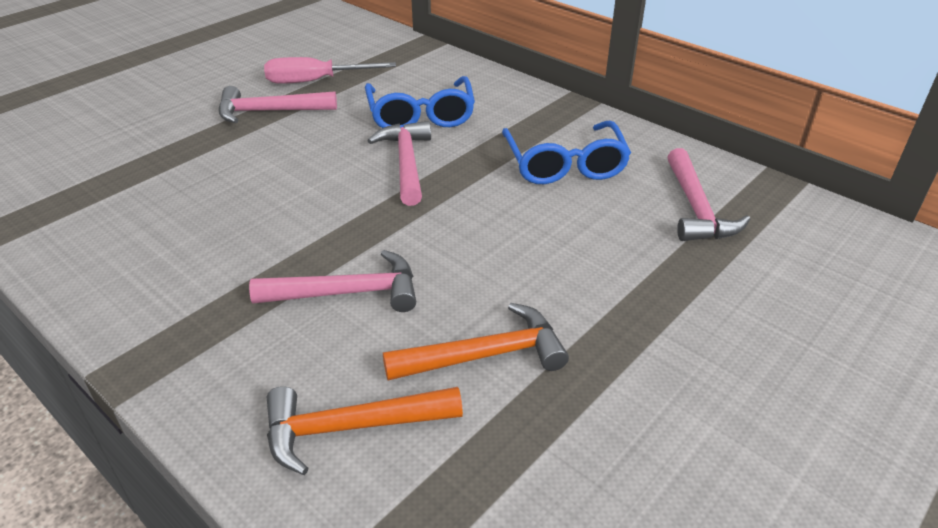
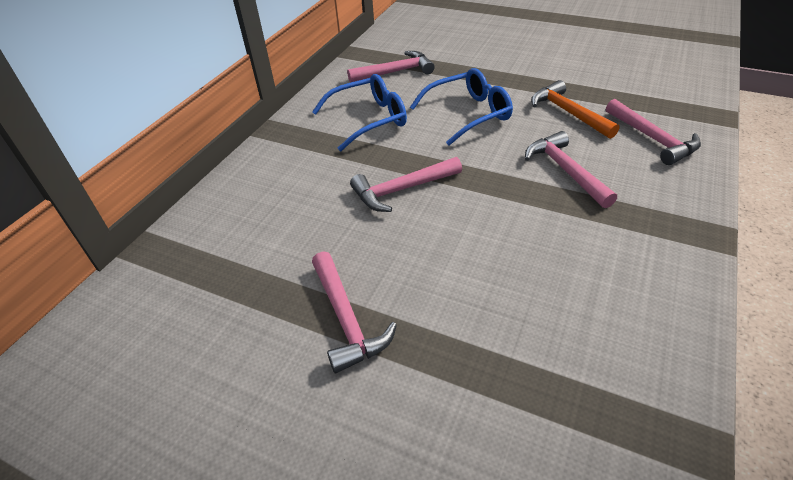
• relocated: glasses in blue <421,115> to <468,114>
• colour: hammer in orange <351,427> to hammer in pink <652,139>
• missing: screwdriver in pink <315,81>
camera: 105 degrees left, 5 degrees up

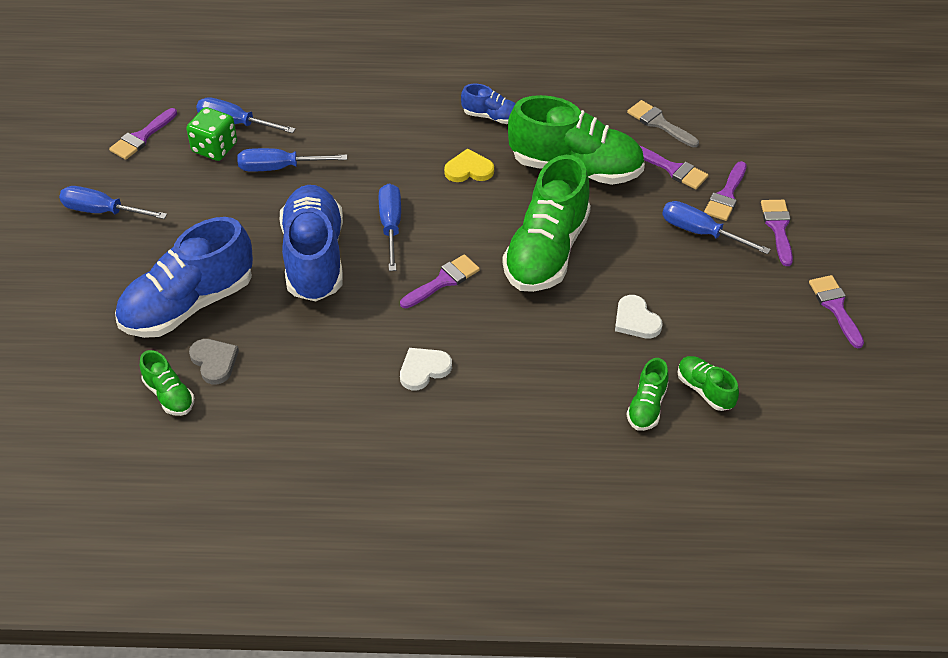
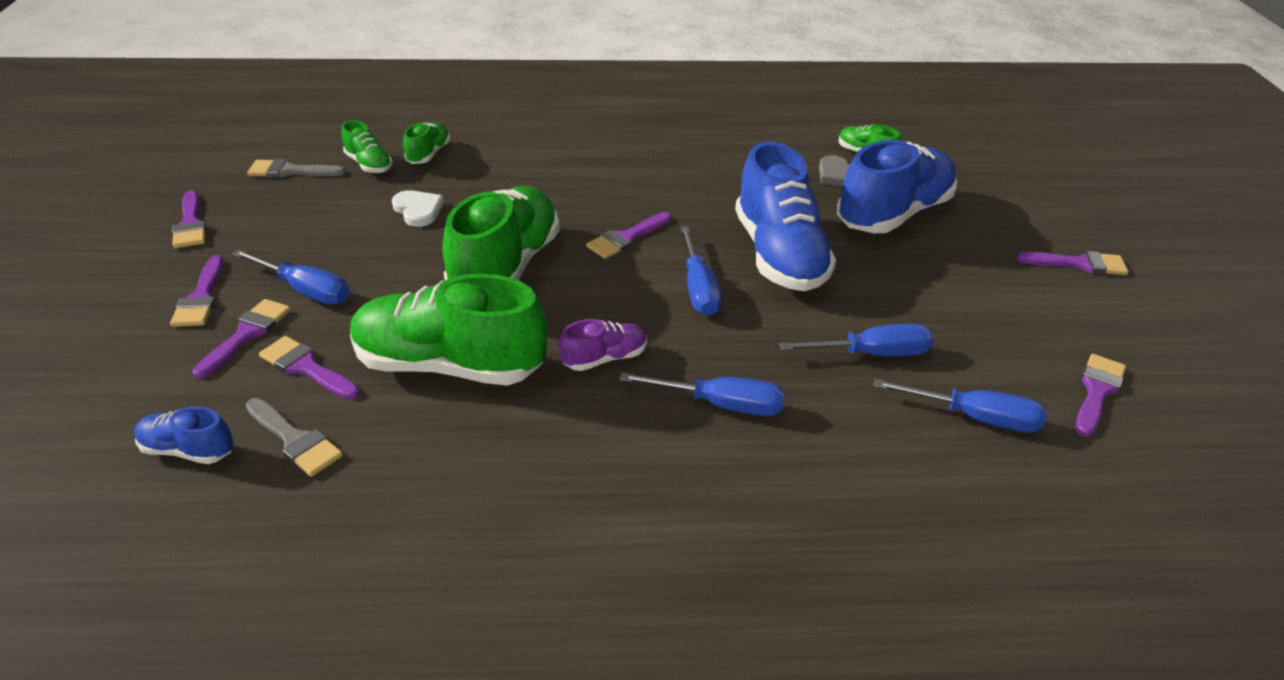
• relocated: shoe in blue <491,116> to <188,450>
• appeared: brush in grey <290,171>
• exchanged: heart in yellow <469,169> to shoe in purple <604,358>
• relocated: screwdriver in blue <102,211> to <721,404>
• appeared: brush in purple <1079,264>
• missing: dice in green <214,148>
• missing: heart in white <424,369>
camera: 175 degrees right, 10 degrees down

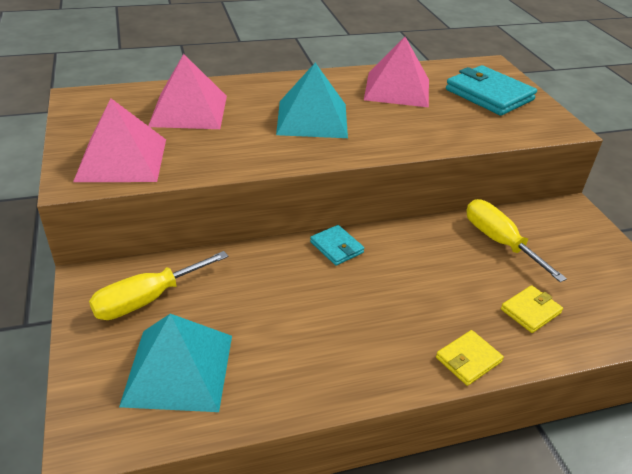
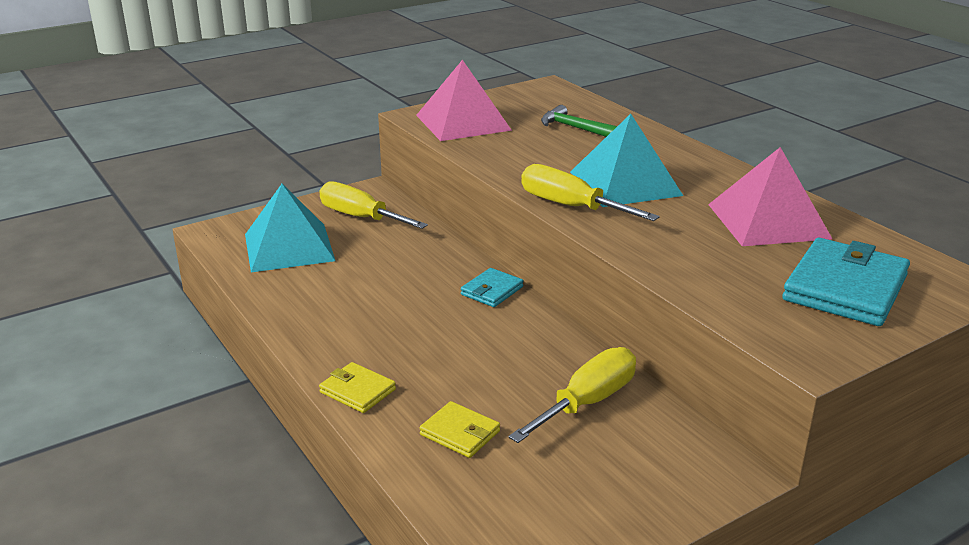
• appeared: screwdriver in yellow <570,206>
• exchanged: pyramid in pink <189,110> to hammer in green <575,128>
camera: 75 degrees right, 10 degrees down

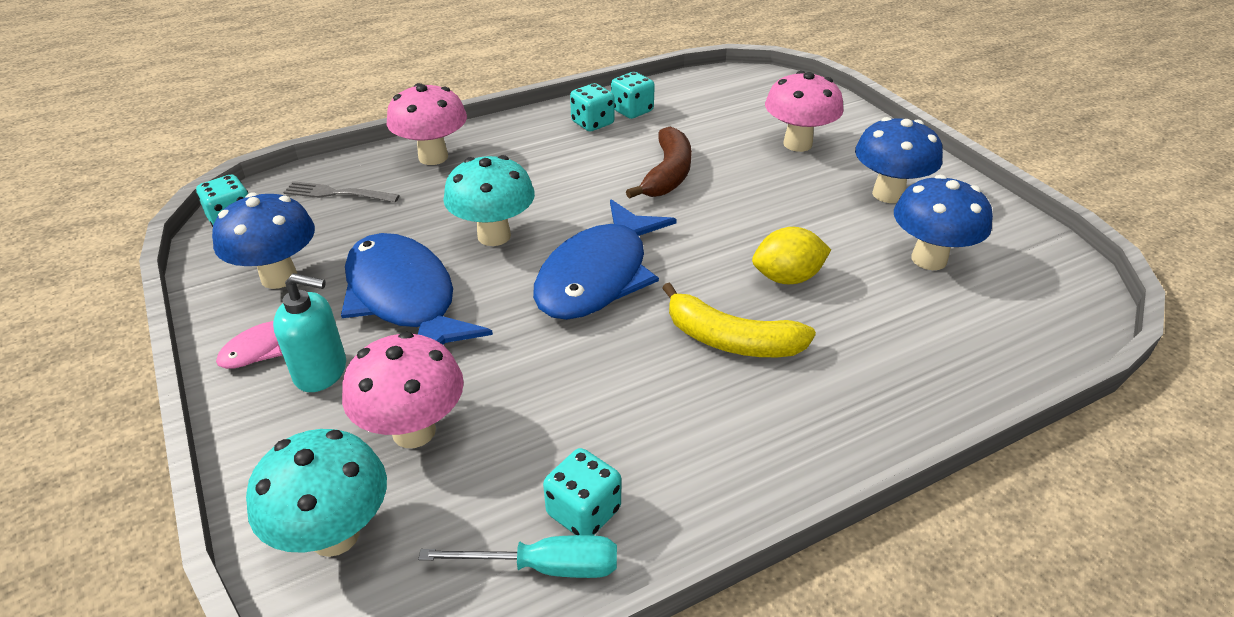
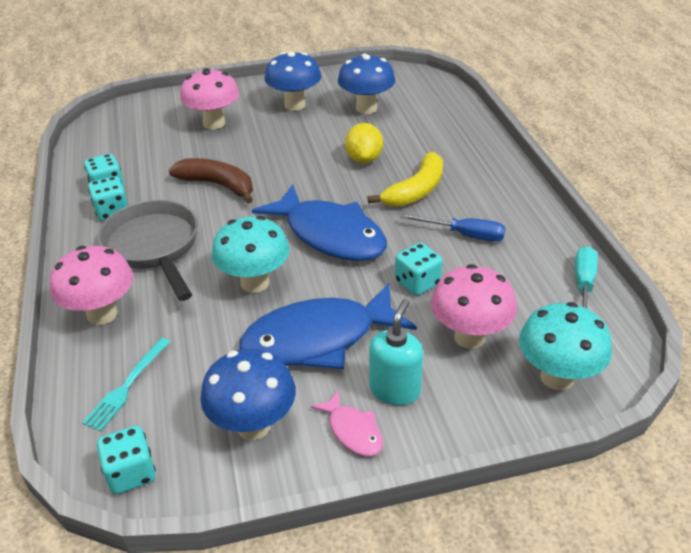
• colour: fork in grey <336,193> to fork in turquoise <127,386>
• appeared: pan in grey <154,247>
• relocated: dice in turquoise <583,511> to <417,282>
• appeared: screwdriver in blue <464,235>
camera: 75 degrees left, 0 degrees up

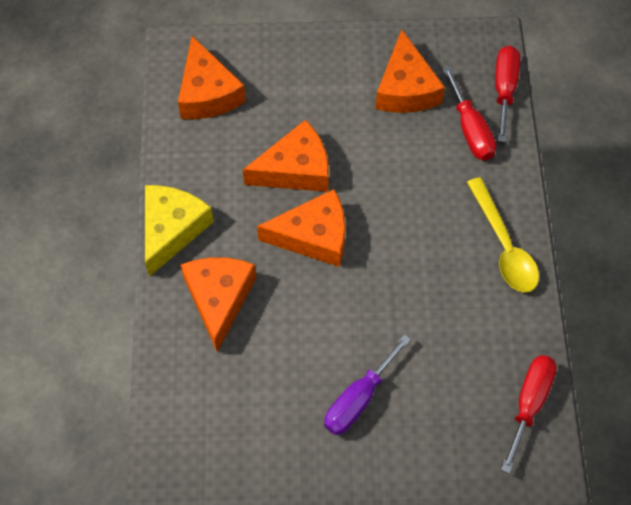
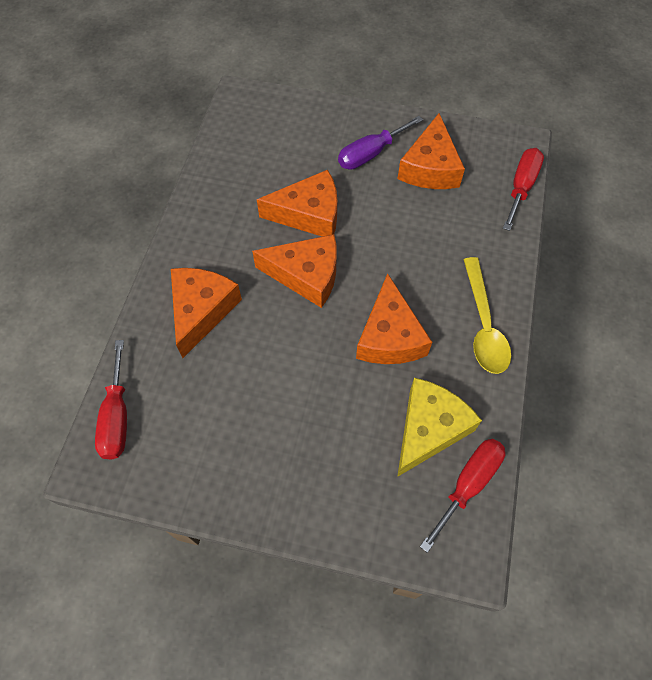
• relocated: screwdriver in red <470,130> to <117,416>
• relocated: screwdriver in purple <358,399> to <370,154>
• relocated: cheese in orange <207,93> to <389,336>
• relocated: cheese in yellow <172,229> to <429,429>
camera: 15 degrees right, 0 degrees up

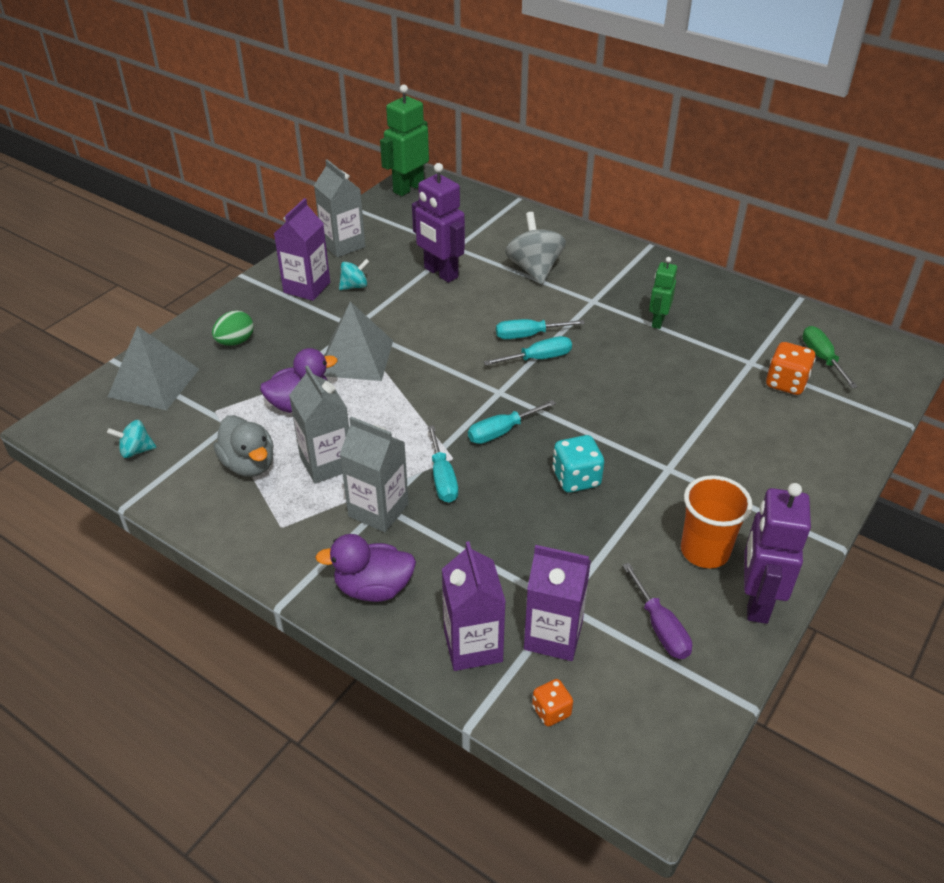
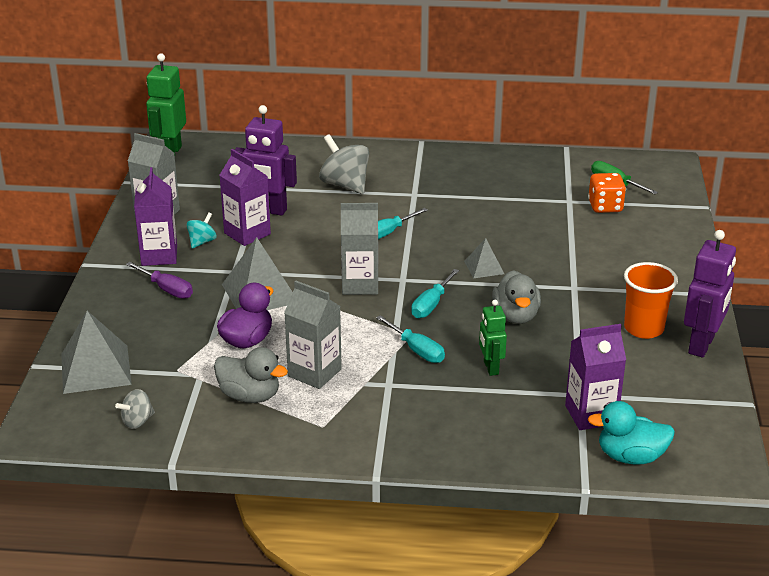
• colour: spinning top in turquoise <136,450> to spinning top in grey <137,421>
• relocated: screwdriver in purple <660,627> to <166,289>
• relocated: carton in purple <473,646> to <247,234>
• relocated: carton in grey <378,510> to <360,284>
• appeared: pyramid in grey <484,267>
• relocated: robot in green <657,321> to <490,368>
• exchanged: dice in turquoise <576,479> to duck in grey <516,316>
• exchanged: dice in orange <551,711> to duck in turquoise <630,457>
• spun: robot in purple <756,601> = <702,345> 135 degrees counterclockwise
• missing: egg in green <235,342>
• missing: duck in purple <373,588>
• missing: screwdriver in turquoise <538,358>
camera: 30 degrees left, 10 degrees down

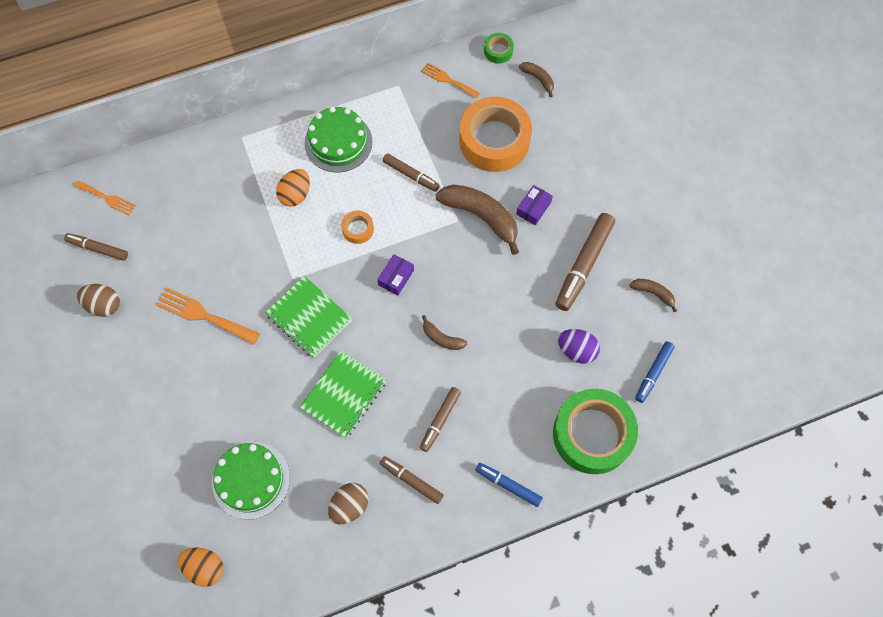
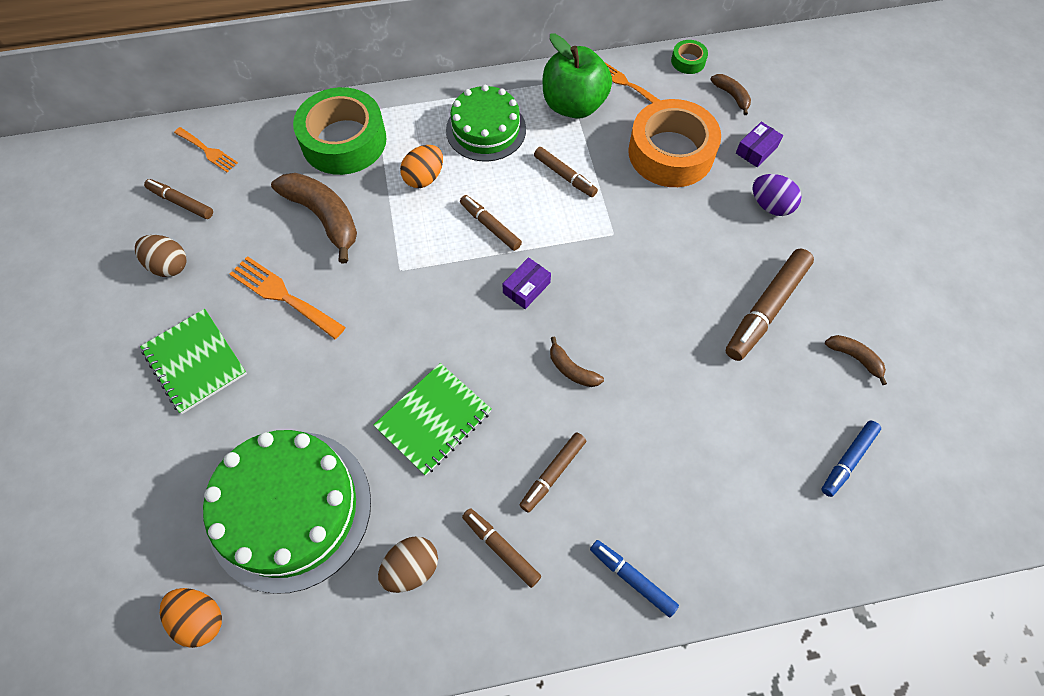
• relocated: notebook in green <309,317> to <195,362>
• size: cake in green <251,480> = <290,509> x1.55
• relocated: banana in brown <481,217> to <324,217>
• relocated: tape in green <592,434> to <344,141>
• exchanged: tape in orange <358,229> to marker in brown <490,226>
• appeared: apple in green <574,105>
• relocated: box in purple <533,208> to <756,150>
• relocated: egg in purple <576,350> to <770,206>
camera: 10 degrees right, 5 degrees down

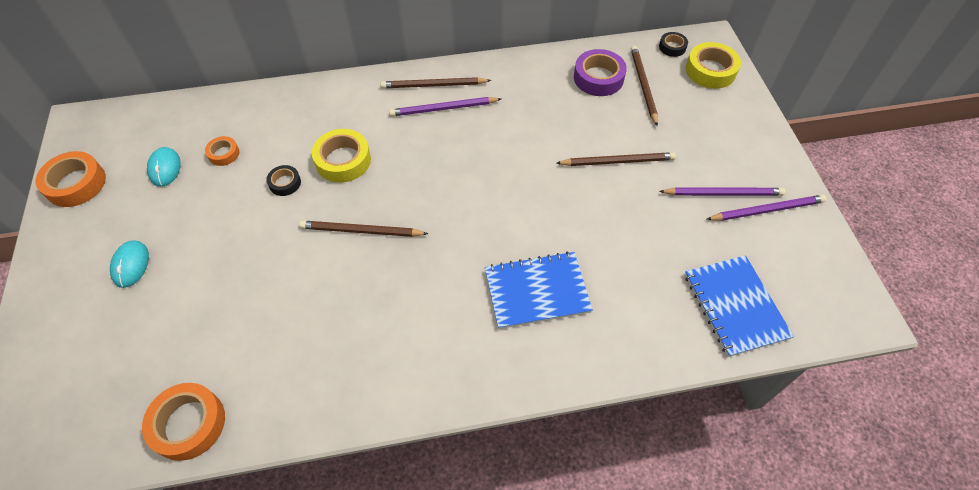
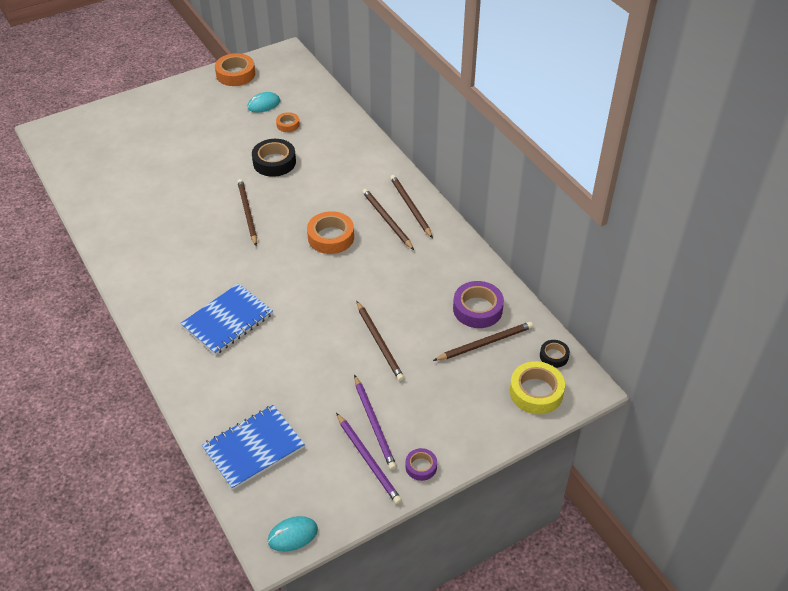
• spun: notebook in blue <537,291> = <227,320> 75 degrees clockwise
• size: tape in black <285,183> = <274,162> x1.80
• relocated: mouse in turquoise <131,265> to <292,535>
• relocated: tape in orange <188,424> to <331,237>
• colour: pencil in purple <443,109> to pencil in brown <387,220>
• appeared: tape in purple <421,466>
• missing: tape in yellow <343,160>
camera: 70 degrees right, 10 degrees down

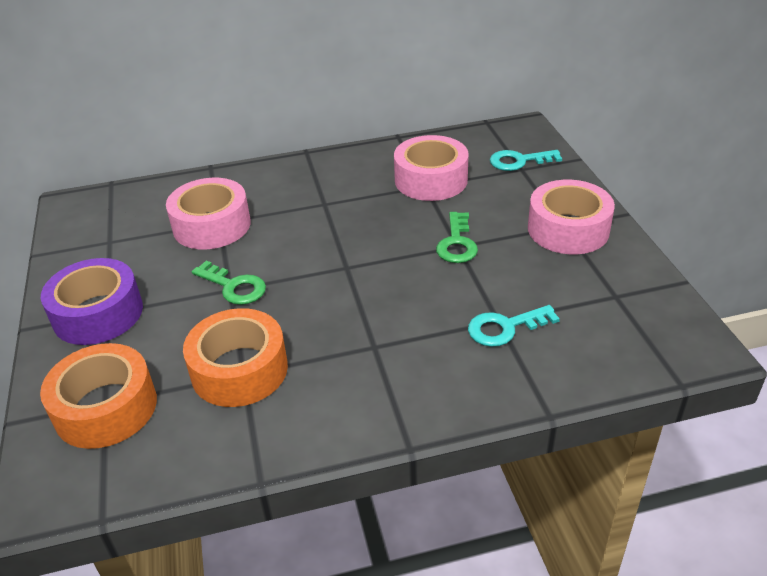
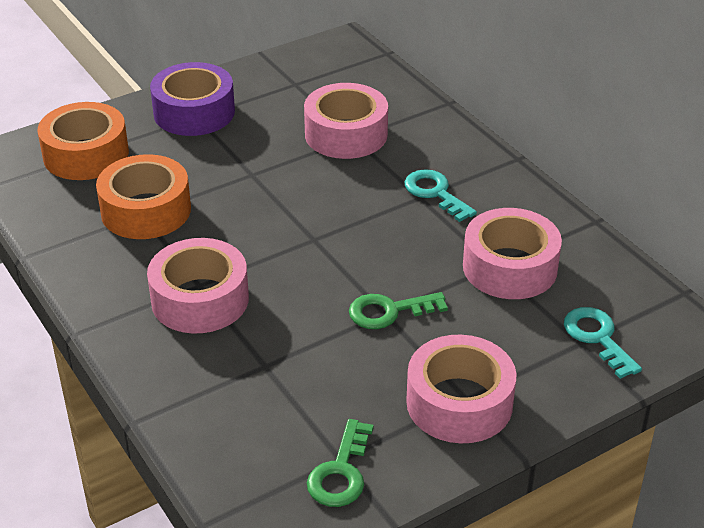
• appeared: tape in pink <200,299>
• relocated: key in green <233,286> to <341,472>
• relocated: key in turquoise <505,328> to <435,193>
camera: 70 degrees right, 0 degrees up

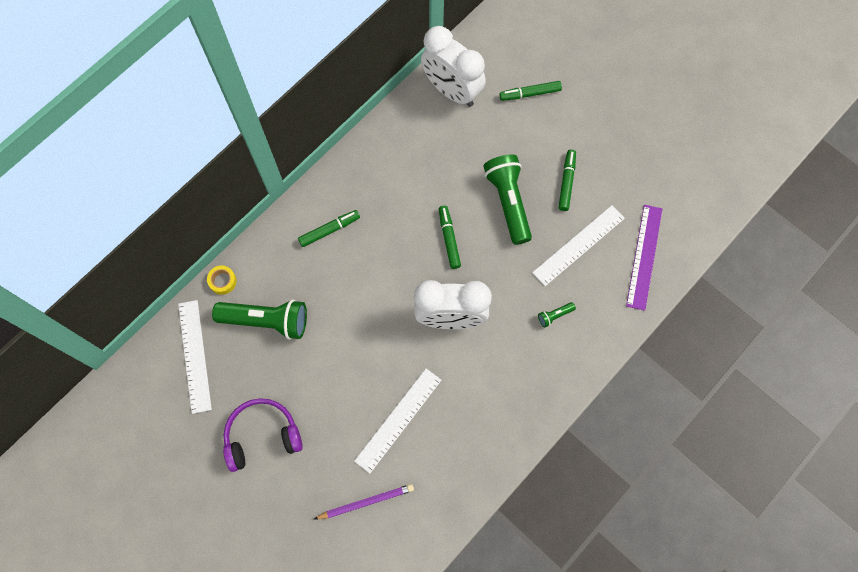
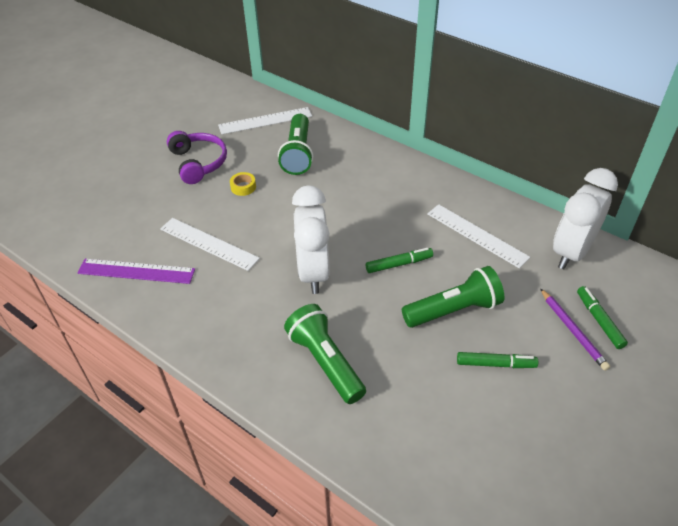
• relocated: ruler in purple <644,256> to <136,271>
• relocated: tape in yellow <222,281> to <243,187>
• size: flashlight in green <554,316> = <325,362> x2.38
• relocated: ruler in white <578,245> to <477,235>
• relocated: pencil in purple <366,502> to <572,330>
• missing: marker in green <329,230>
camera: 85 degrees right, 25 degrees down

